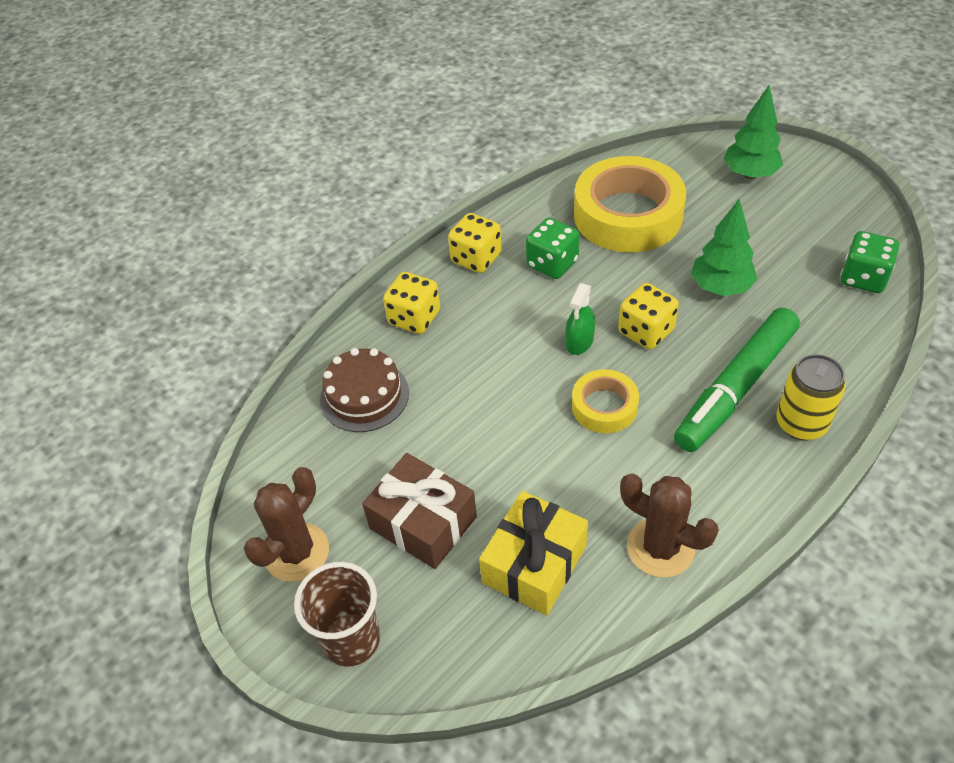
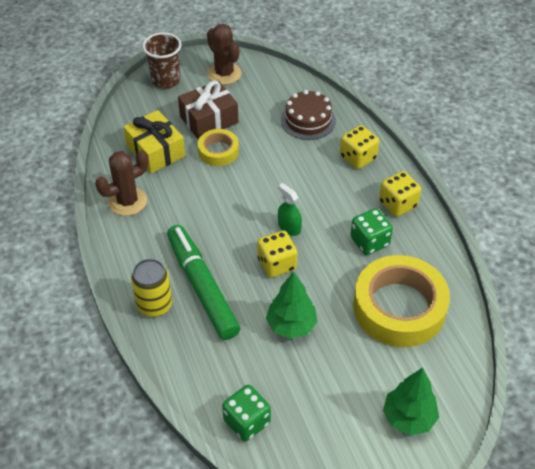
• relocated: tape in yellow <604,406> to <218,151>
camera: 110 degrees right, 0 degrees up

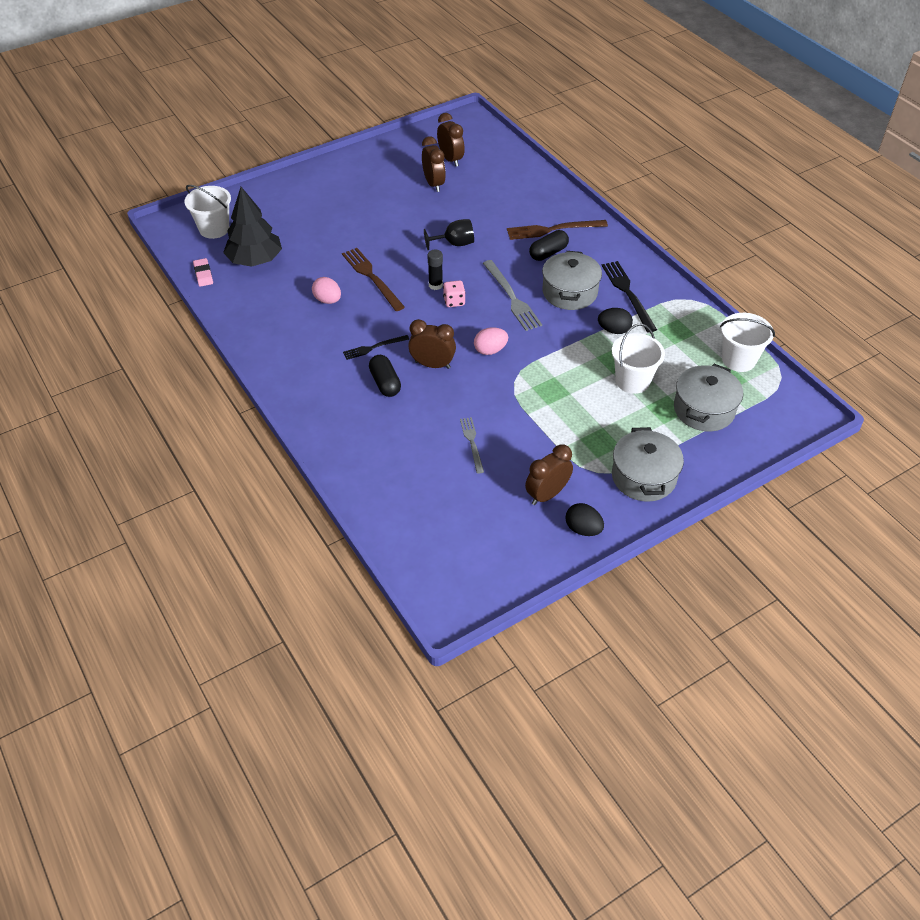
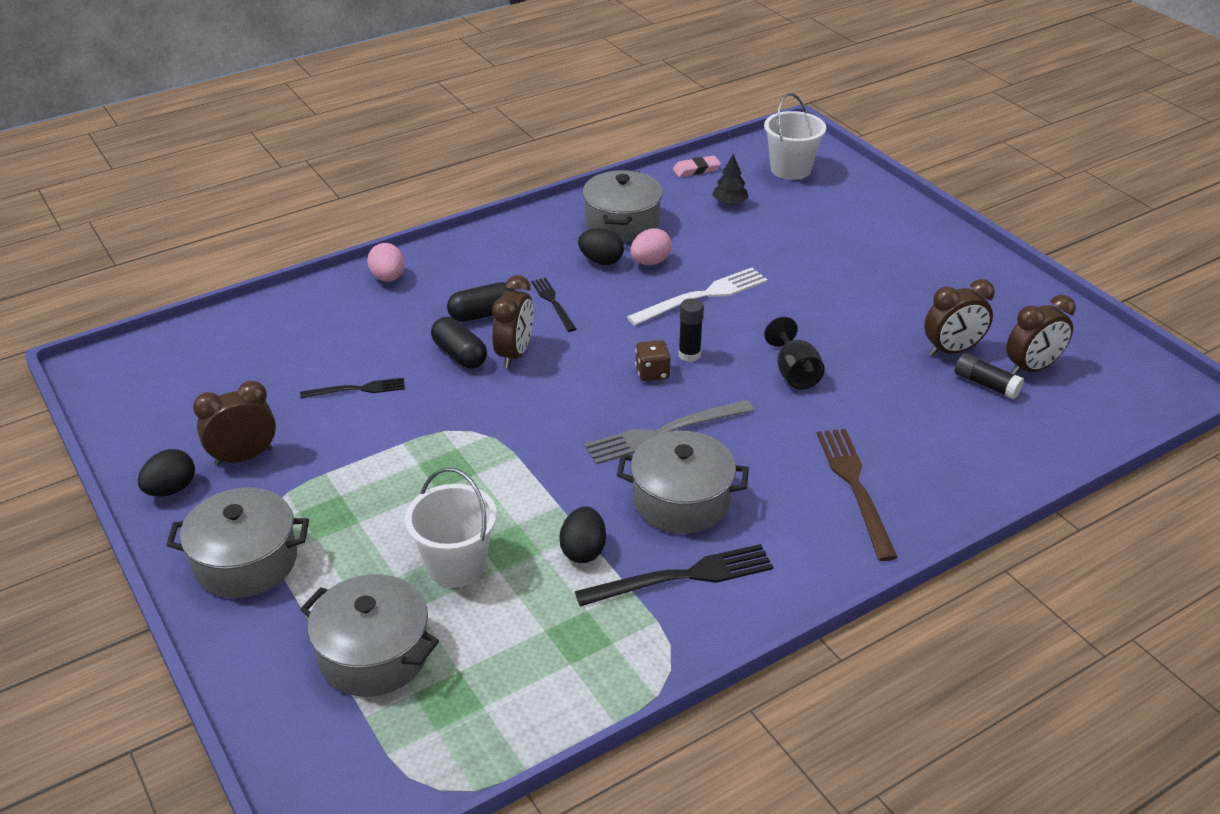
• spun: clock in brown <547,494> = <244,457> 75 degrees counterclockwise
• colour: fork in grey <472,443> to fork in black <357,389>
• relocated: egg in pink <490,350> to <388,278>
• relocated: capsule in black <548,253> to <459,355>
• appeared: egg in black <601,261>
• appeared: pot in grey <622,223>
• colour: fork in brown <371,277> to fork in white <702,296>
• colour: dice in pink <454,301> to dice in brown <652,373>
• size: tree in black <255,260> = <729,203> x0.46
• appeared: glue stick in black <986,384>
• missing: bucket in white <738,360>
camera: 90 degrees right, 10 degrees down

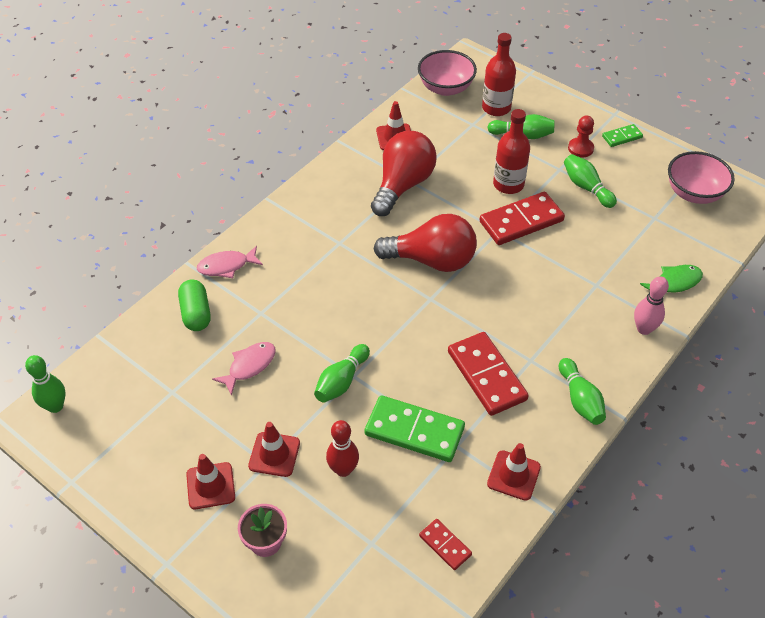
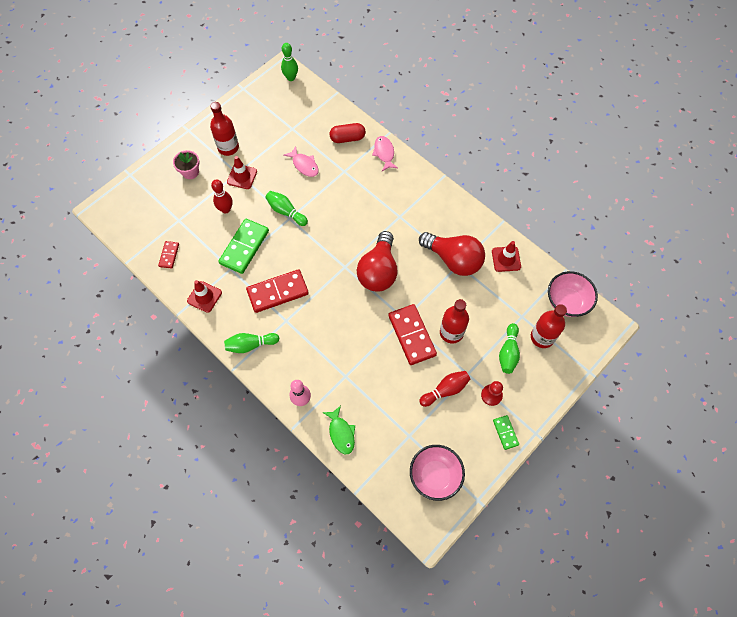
• spun: domino in red <445,545> = <169,255> 45 degrees counterclockwise
• exchanged: traffic cone in red <210,486> to bottle in red <228,147>
• colour: capsule in green <196,313> to capsule in red <347,138>
• colour: bowling pin in green <586,187> to bowling pin in red <445,390>
camera: 95 degrees right, 15 degrees up

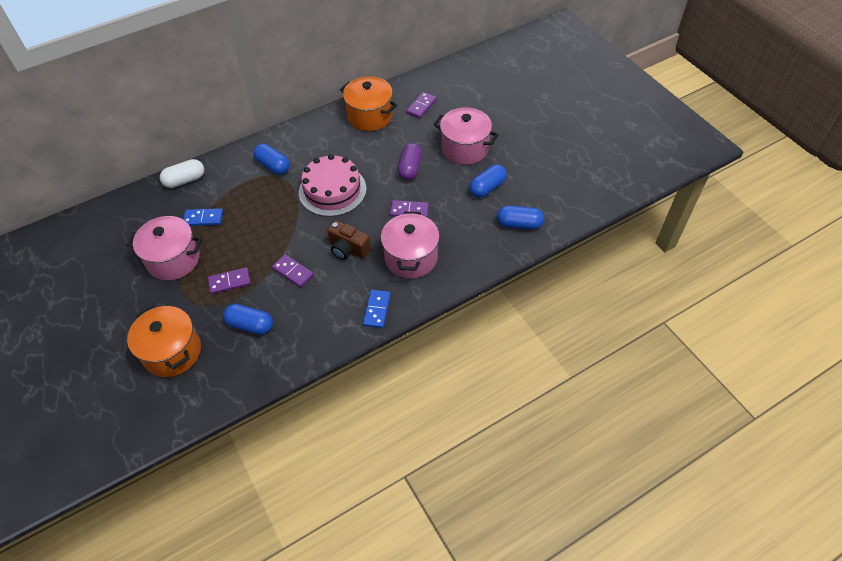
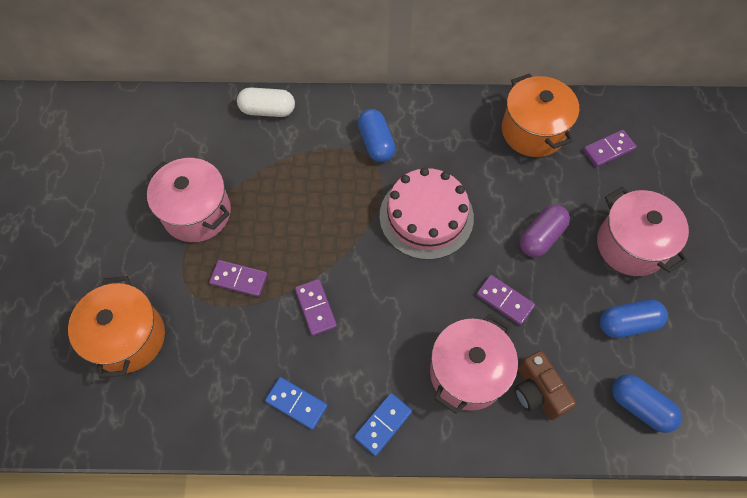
• relocated: domino in blue <203,218> to <296,403>
• relocated: camera in brown <348,249> to <537,392>
• missing: capsule in blue <250,325>
camera: 30 degrees right, 10 degrees up

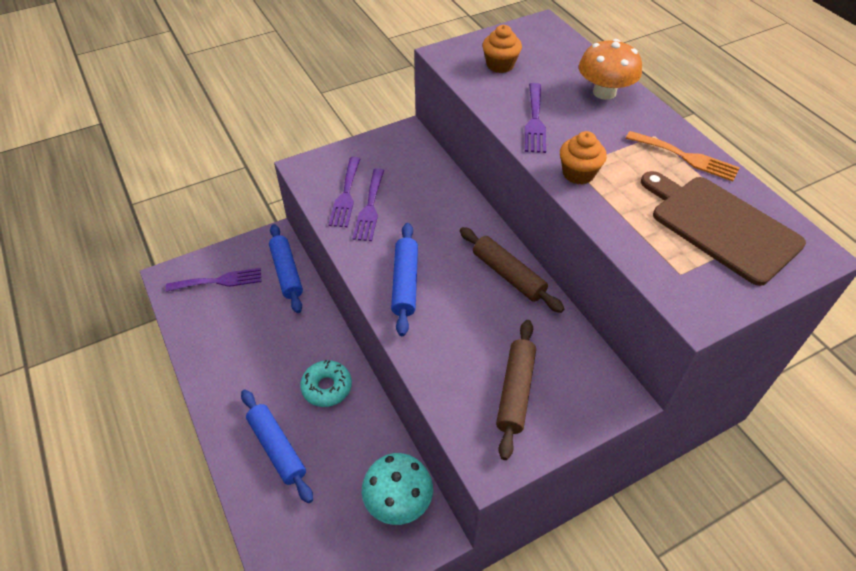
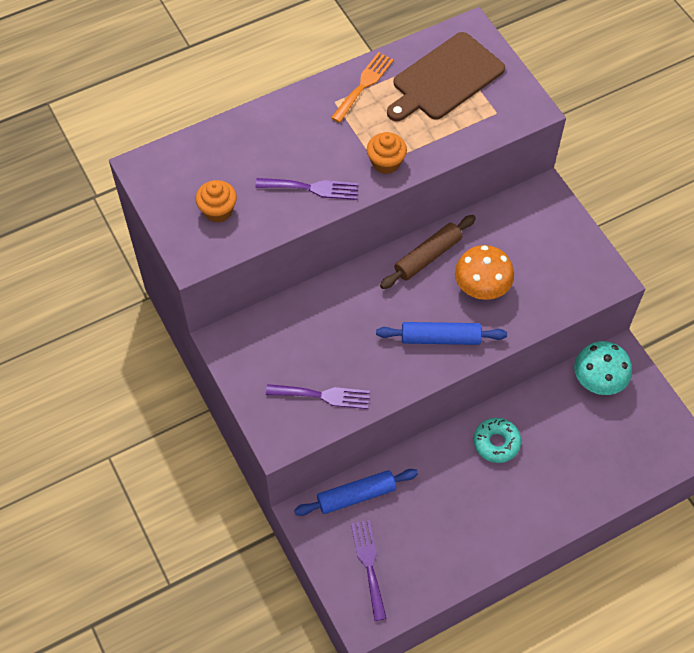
• relocated: mushroom in orange <604,92> to <481,287>
• missing: rolling pin in blue <277,448>
• missing: fork in purple <370,208>
• missing: rolling pin in brown <515,391>
camera: 90 degrees left, 10 degrees up

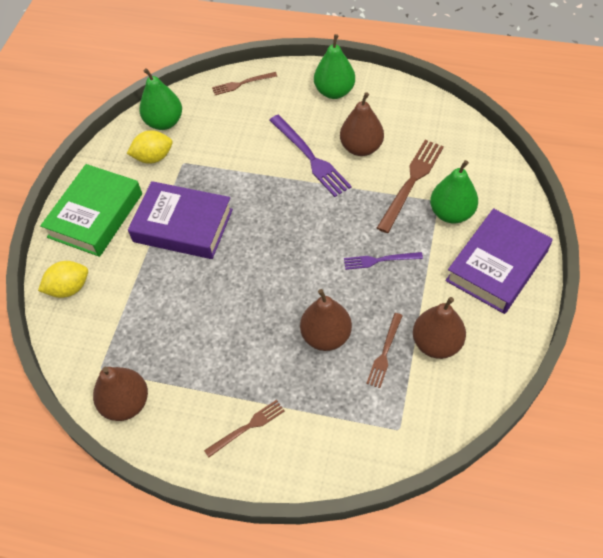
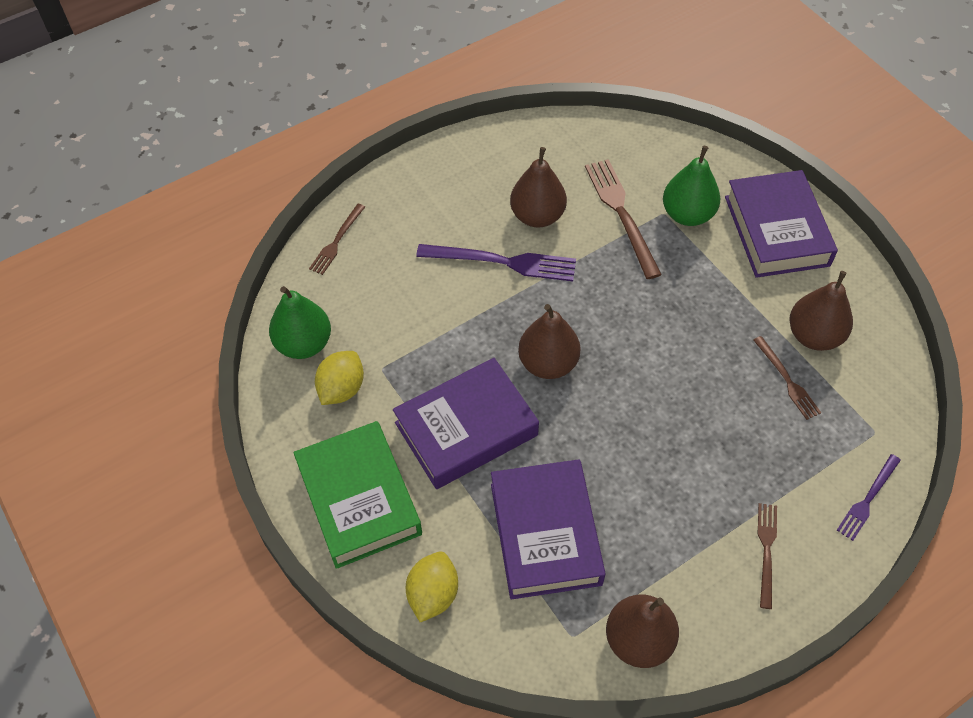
• appeared: book in purple <545,533>
• relocated: pear in brown <326,336> to <548,363>
• relocated: fork in purple <379,260> to <868,499>
• missing: pear in green <334,91>
camera: 50 degrees left, 0 degrees up

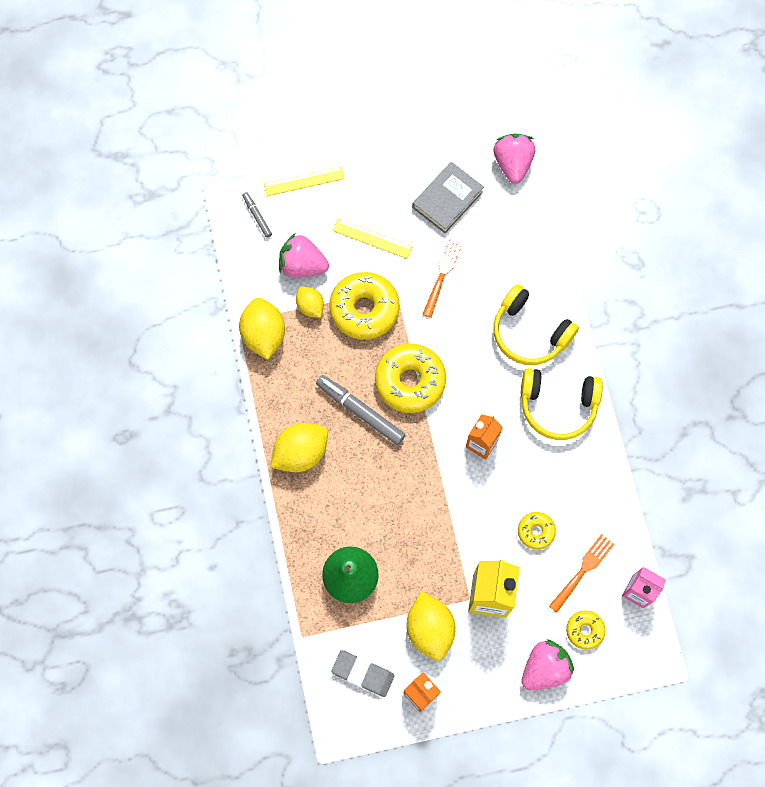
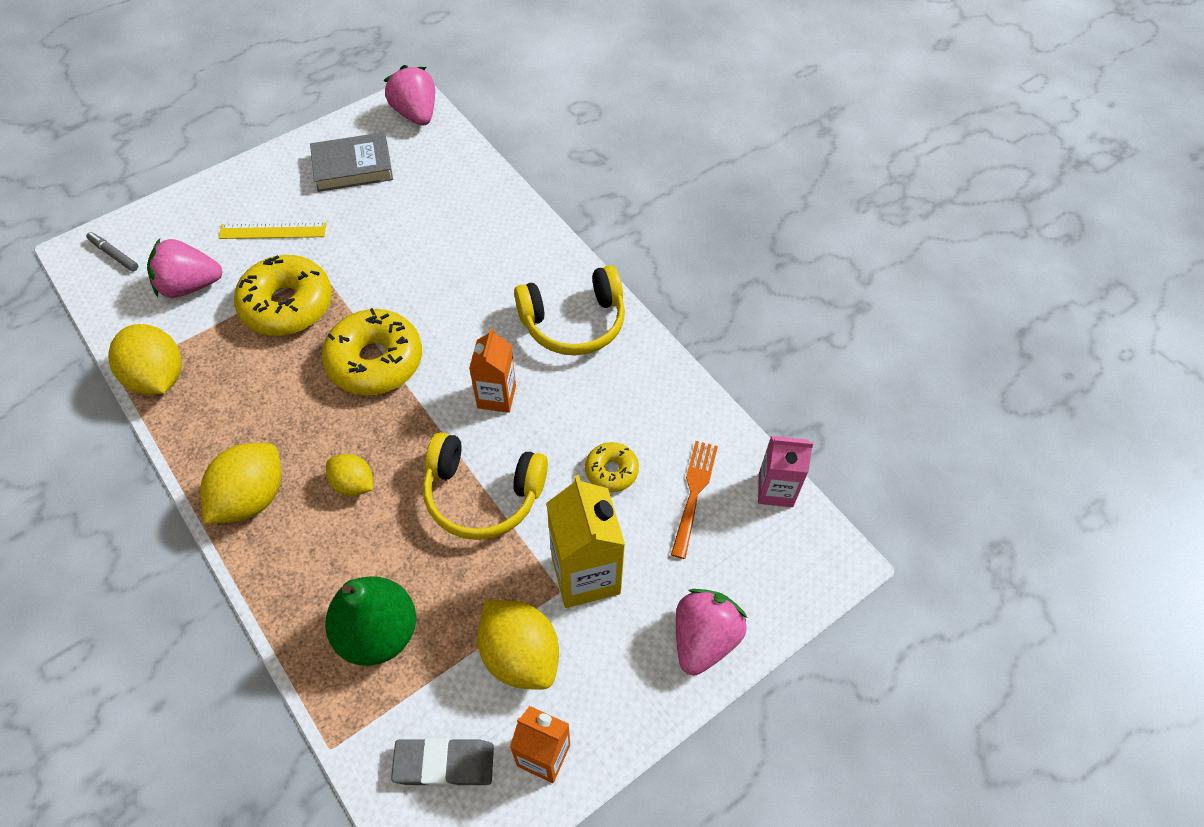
• spun: book in grey <447,199> = <353,167> 60 degrees clockwise
• relocated: lemon in yellow <310,306> to <353,484>
• relocated: headphones in yellow <529,333> to <482,495>
• missing: ruler in yellow <304,181>
• missing: marker in grey <360,411>
• missing: fork in orange <442,275>
• missing: donut in yellow <584,630>
camera: 25 degrees left, 15 degrees down

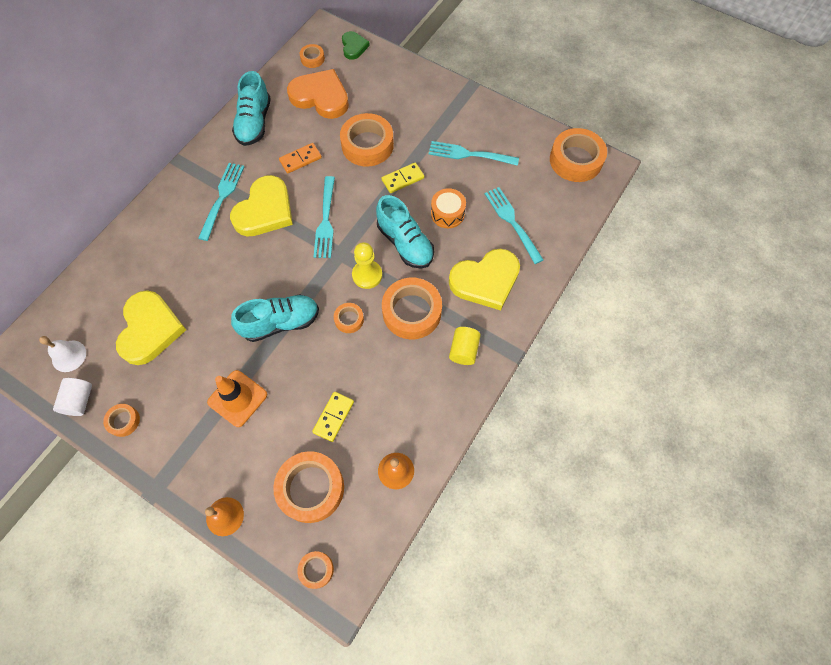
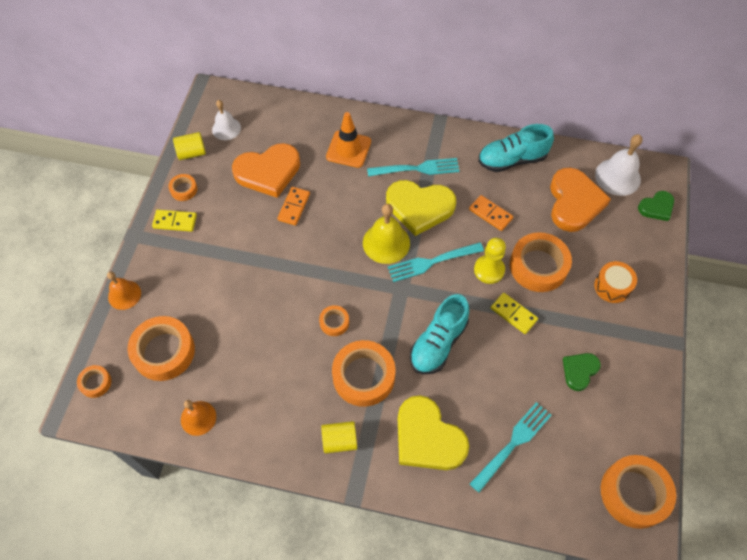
• relocated: domino in yellow <333,417> to <175,221>
• colour: cylinder in white <80,400> to cylinder in yellow <192,153>
• colour: heart in yellow <150,329> to heart in orange <268,172>
• appeared: domino in orange <294,207>
• relocated: traffic cone in orange <237,398> to <348,149>
• appeared: bell in yellow <386,243>
• relocated: pawn in yellow <367,275> to <489,270>
• exchanged: fork in turquoise <470,154> to heart in green <579,371>
• relocated: drum in orange <447,213> to <612,286>
• exchanged: tape in orange <312,59> to bell in white <617,177>
• missing: shoe in turquoise <281,323>
camera: 70 degrees right, 5 degrees down

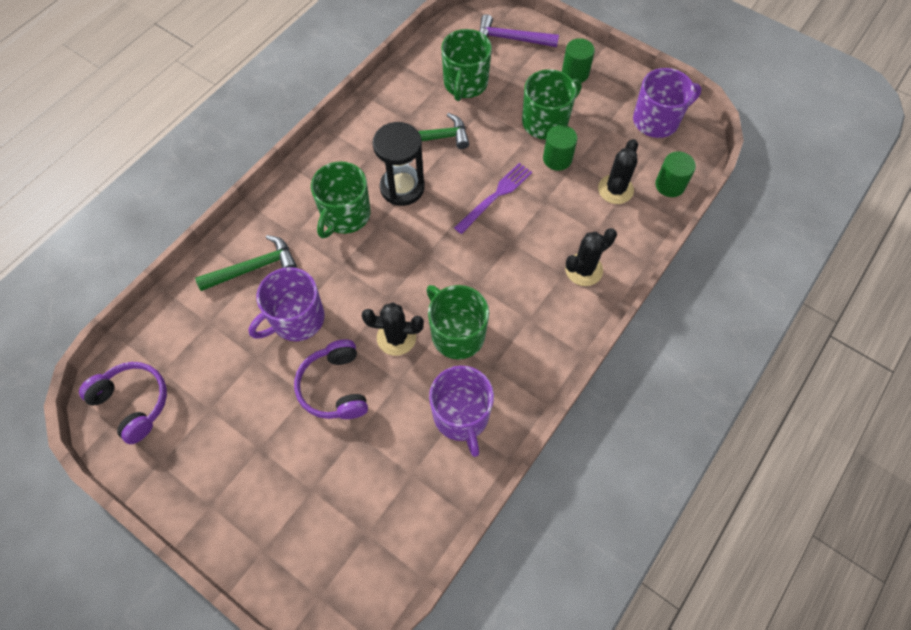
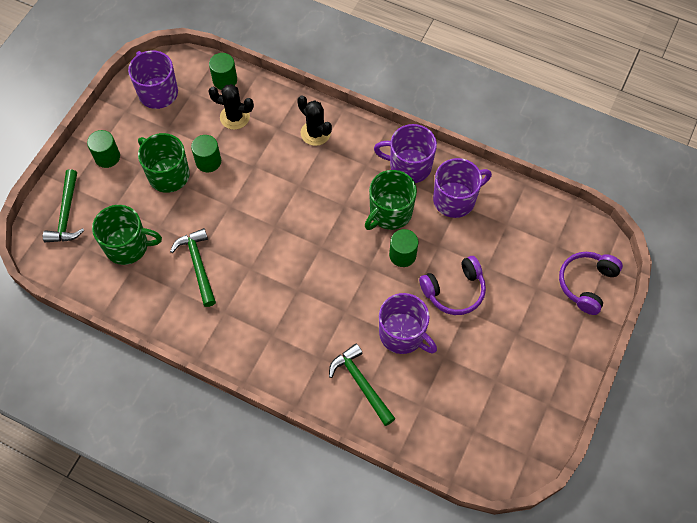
• colour: hammer in purple <511,39> to hammer in green <67,214>
• appeared: mug in purple <409,166>
• exchanged: cactus in black <396,337> to cylinder in green <402,255>
• relocated: headphones in purple <133,403> to <586,284>
• missing: mug in green <345,215>
• missing: hourglass in black <402,187>
• missing: fork in purple <495,196>
camera: 100 degrees left, 0 degrees up

